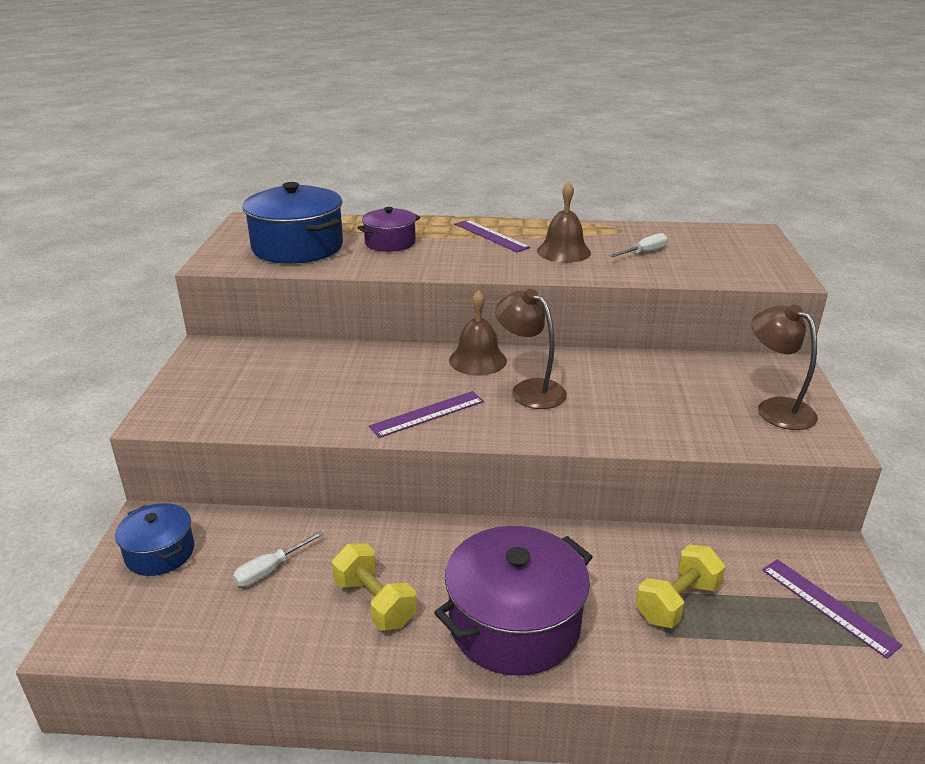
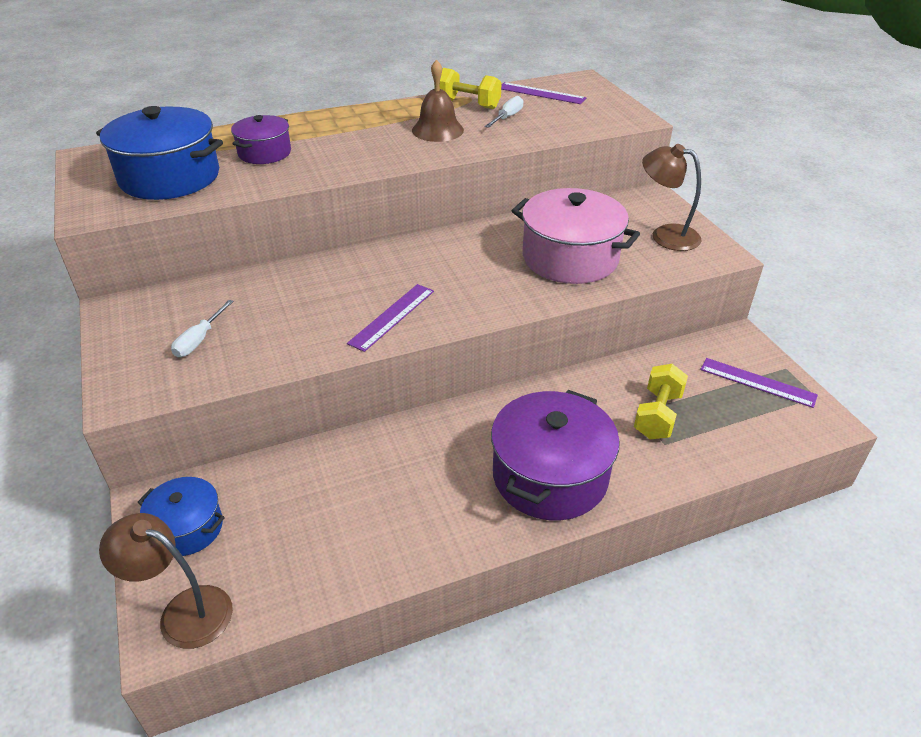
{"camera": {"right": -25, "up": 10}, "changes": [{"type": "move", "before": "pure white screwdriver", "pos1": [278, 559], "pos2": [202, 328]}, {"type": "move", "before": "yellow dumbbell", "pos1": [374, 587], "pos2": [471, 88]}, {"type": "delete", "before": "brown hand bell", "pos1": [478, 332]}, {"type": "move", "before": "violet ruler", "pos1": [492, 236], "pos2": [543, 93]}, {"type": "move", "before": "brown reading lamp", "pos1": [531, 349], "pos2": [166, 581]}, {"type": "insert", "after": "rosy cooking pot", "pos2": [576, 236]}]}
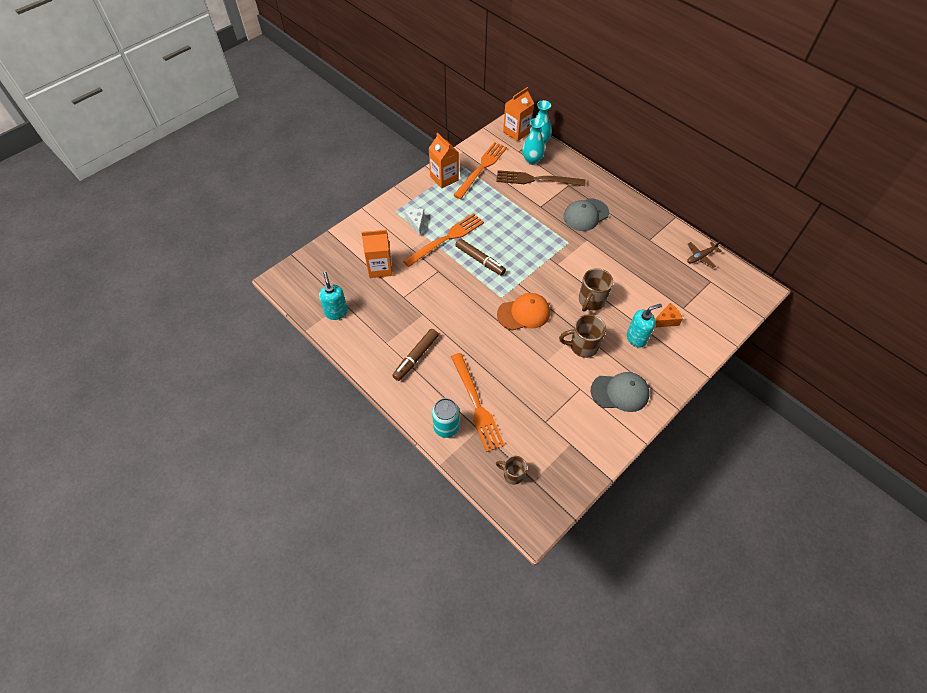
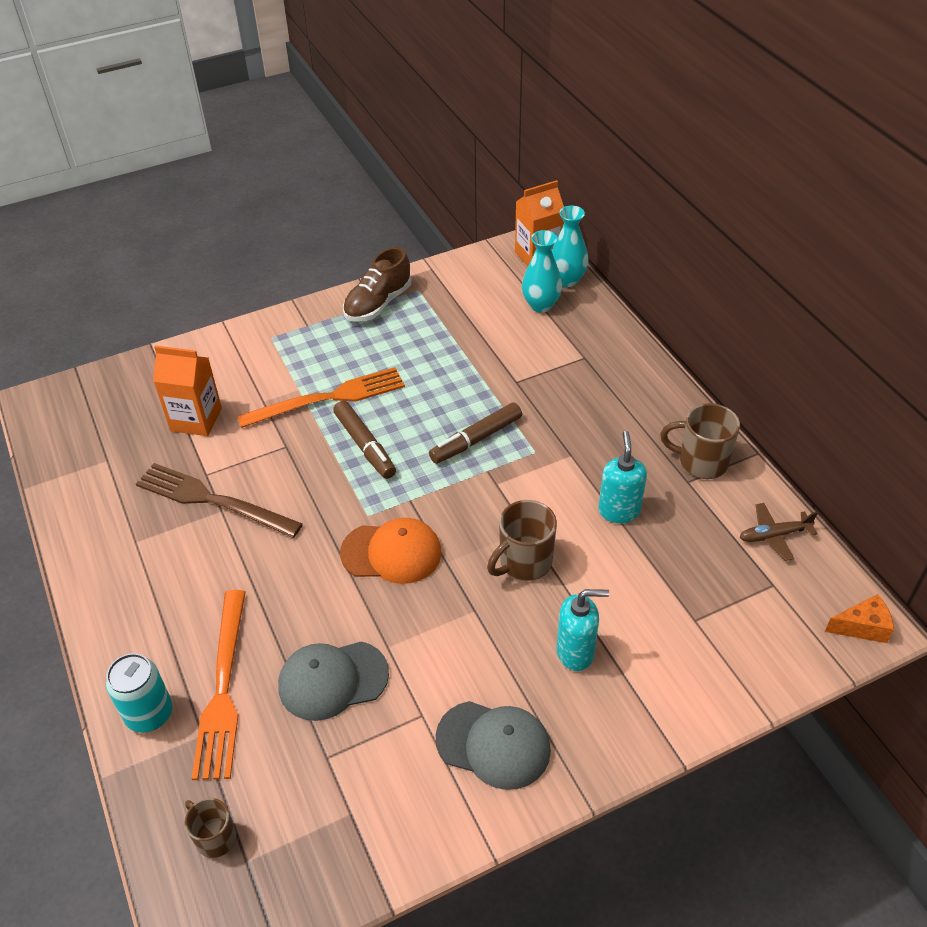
{"camera": {"right": 20, "up": -10}, "changes": [{"type": "move", "before": "turquoise soap dispenser", "pos1": [333, 295], "pos2": [622, 477]}, {"type": "move", "before": "brown felt pen", "pos1": [415, 355], "pos2": [475, 433]}, {"type": "delete", "before": "pure white cheese", "pos1": [415, 222]}, {"type": "replace", "before": "bright orange milk carton", "after": "brown lace-up shoe", "pos1": [443, 161], "pos2": [377, 284]}, {"type": "delete", "before": "bright orange fork", "pos1": [480, 170]}, {"type": "move", "before": "brown fork", "pos1": [541, 178], "pos2": [219, 500]}, {"type": "move", "before": "brown tea mug", "pos1": [582, 336], "pos2": [700, 441]}, {"type": "move", "before": "ash-grey cap", "pos1": [586, 214], "pos2": [333, 681]}, {"type": "move", "before": "bright orange cheese", "pos1": [668, 315], "pos2": [859, 618]}]}
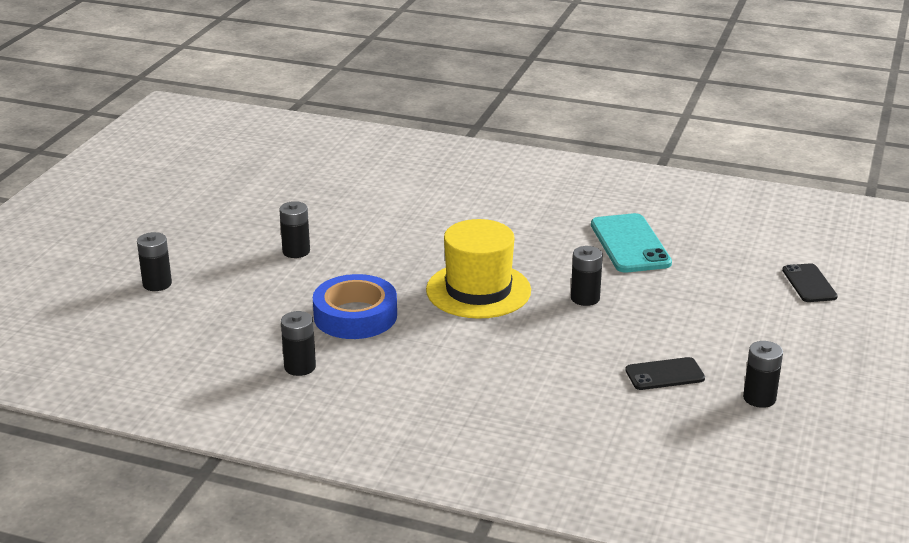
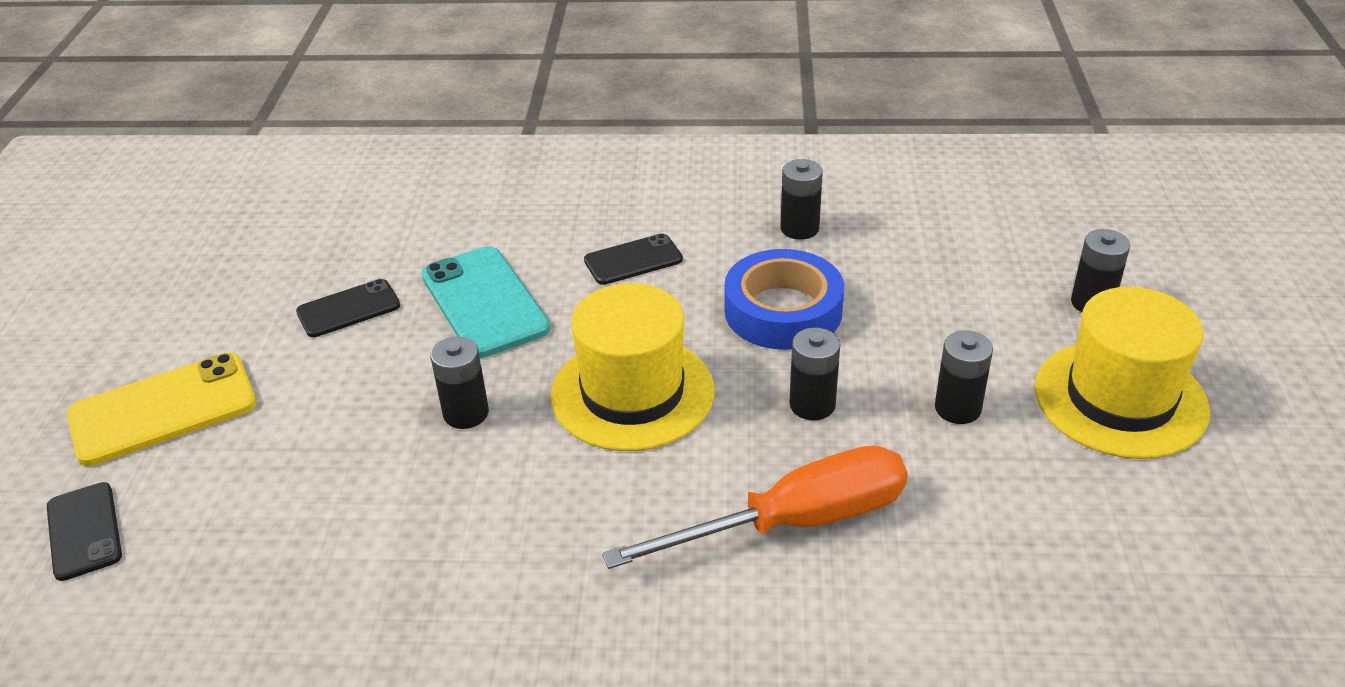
{"camera": {"right": 165, "up": 10}, "changes": [{"type": "move", "before": "turquoise smartphone", "pos1": [631, 242], "pos2": [486, 302]}, {"type": "move", "before": "jet-black battery", "pos1": [763, 374], "pos2": [815, 373]}, {"type": "insert", "after": "yellow smartphone", "pos2": [162, 409]}, {"type": "insert", "after": "jet-black smartphone", "pos2": [633, 259]}, {"type": "insert", "after": "bright orange screwdriver", "pos2": [754, 507]}, {"type": "insert", "after": "yellow tall hat", "pos2": [1122, 373]}]}
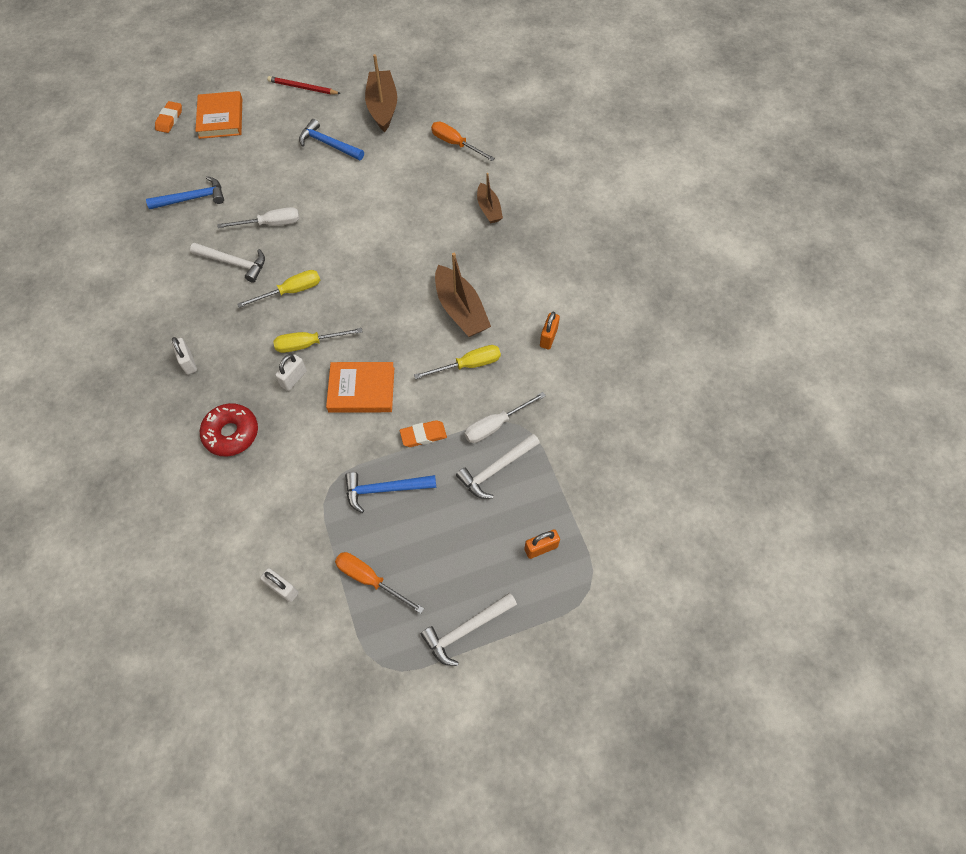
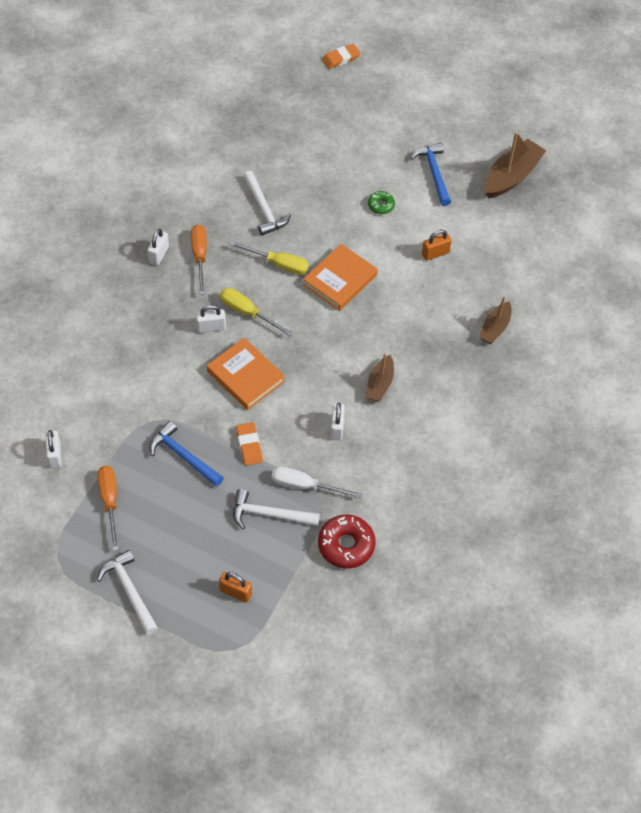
{"camera": {"right": 45, "up": -5}, "changes": [{"type": "delete", "before": "royal blue carpenter's hammer", "pos1": [185, 192]}, {"type": "move", "before": "bright orange hardback", "pos1": [218, 115], "pos2": [340, 277]}, {"type": "move", "before": "crimson glazed donut", "pos1": [229, 429], "pos2": [347, 542]}, {"type": "delete", "before": "pure white screwdriver", "pos1": [258, 217]}, {"type": "delete", "before": "crimson pencil", "pos1": [304, 85]}, {"type": "rotate", "before": "bright orange gum eraser", "pos1": [423, 433], "pos2": [249, 444], "turn": 45}, {"type": "replace", "before": "yellow screwdriver", "after": "pure white lock", "pos1": [457, 362], "pos2": [338, 421]}, {"type": "rotate", "before": "pure white carpenter's hammer", "pos1": [469, 629], "pos2": [127, 592], "turn": 45}, {"type": "move", "before": "bright orange screwdriver", "pos1": [463, 141], "pos2": [199, 260]}, {"type": "resize", "before": "brown sailboat", "pos1": [463, 295], "pos2": [379, 377], "scale": 0.6}, {"type": "move", "before": "bright orange lock", "pos1": [550, 330], "pos2": [437, 245]}, {"type": "insert", "after": "leaf-green glazed donut", "pos2": [381, 202]}]}
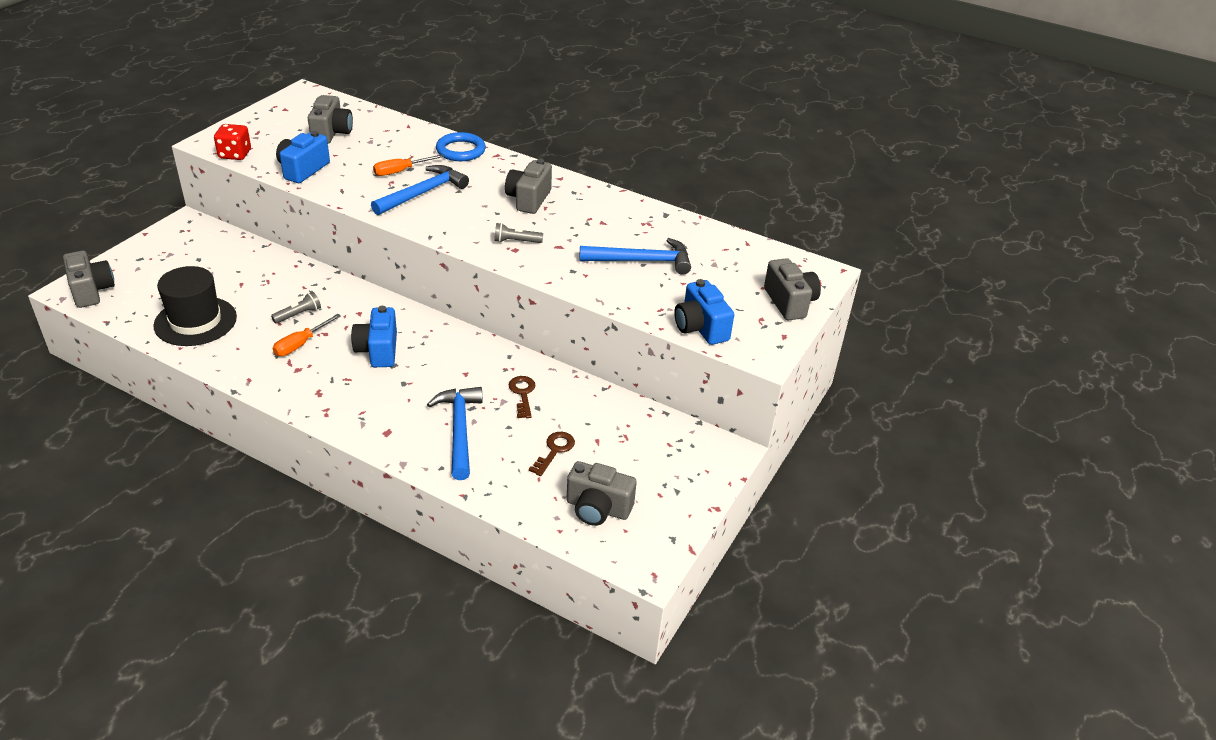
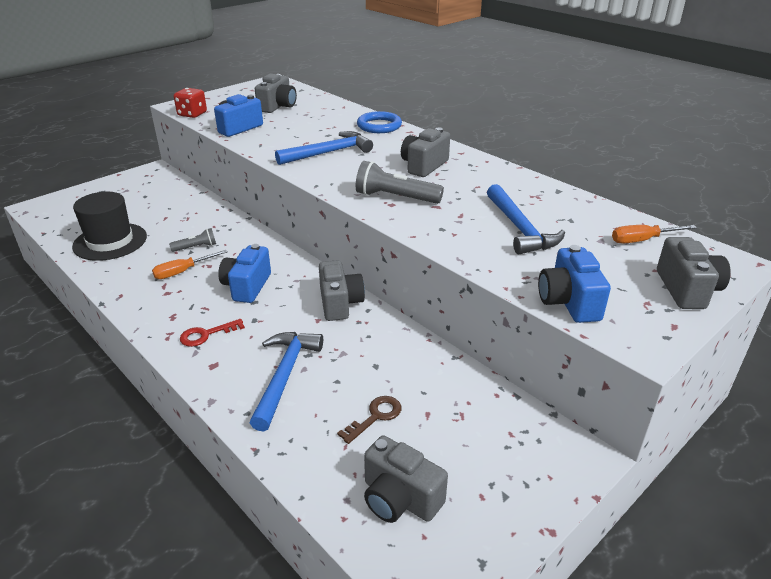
{"camera": {"right": 20, "up": -5}, "changes": [{"type": "move", "before": "ash-grey photo camera", "pos1": [89, 279], "pos2": [342, 290]}, {"type": "move", "before": "bright orange screwdriver", "pos1": [408, 165], "pos2": [654, 234]}, {"type": "resize", "before": "ash-grey pocket torch", "pos1": [518, 233], "pos2": [400, 182], "scale": 1.74}, {"type": "delete", "before": "brown door key", "pos1": [522, 397]}, {"type": "rotate", "before": "royal blue carpenter's hammer", "pos1": [635, 256], "pos2": [526, 219], "turn": 60}, {"type": "insert", "after": "crimson door key", "pos2": [212, 333]}]}
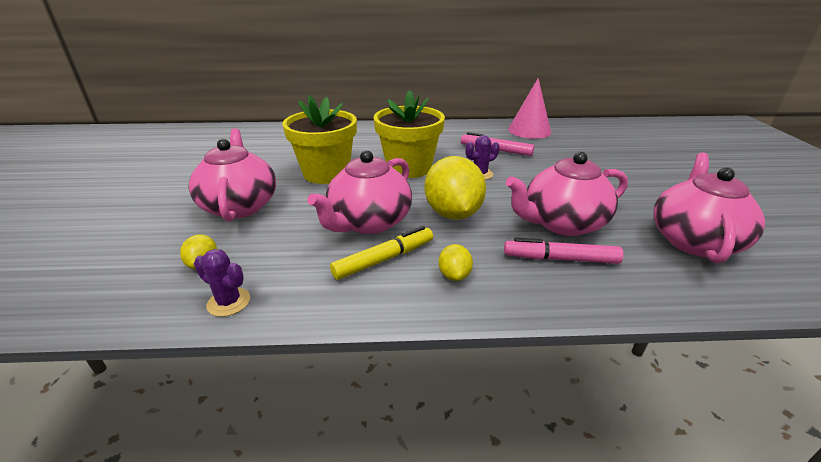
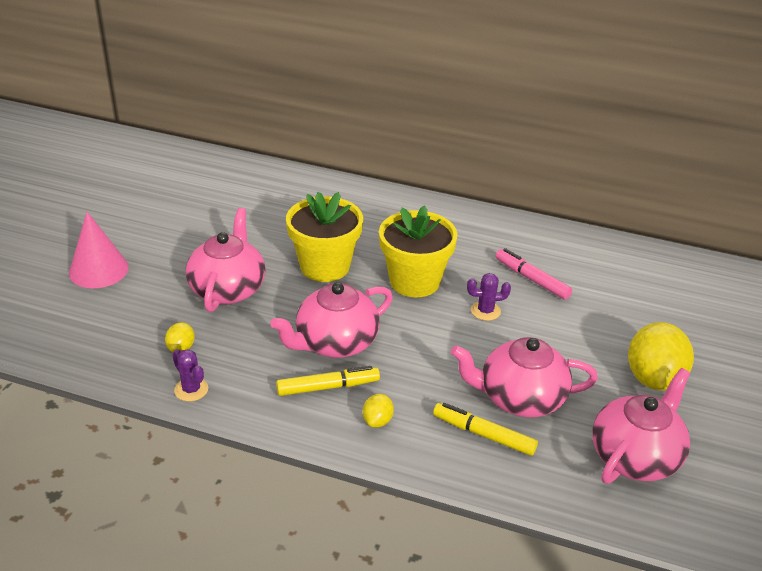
{"camera": {"right": 20, "up": 5}, "changes": [{"type": "move", "before": "yellow lemon", "pos1": [455, 188], "pos2": [661, 356]}, {"type": "recolor", "before": "rosy felt pen", "after": "yellow felt pen", "pos1": [563, 250], "pos2": [485, 429]}, {"type": "move", "before": "rosy solid cone", "pos1": [529, 108], "pos2": [99, 250]}]}
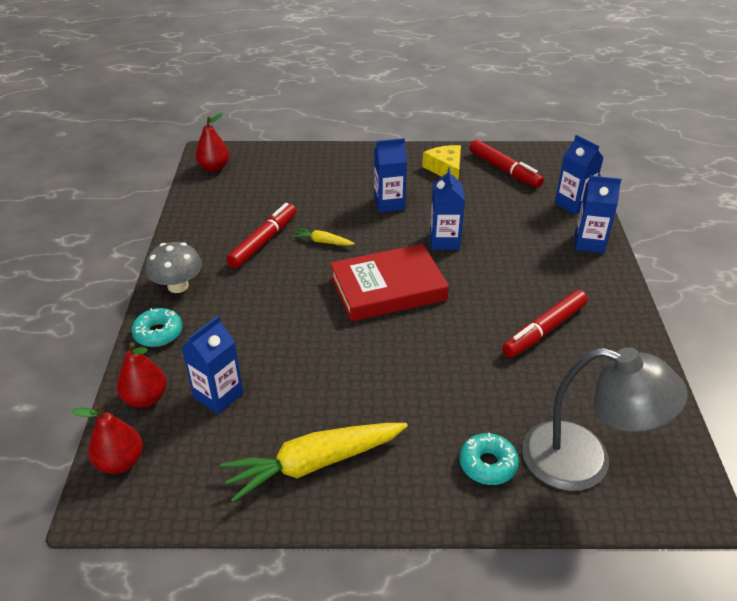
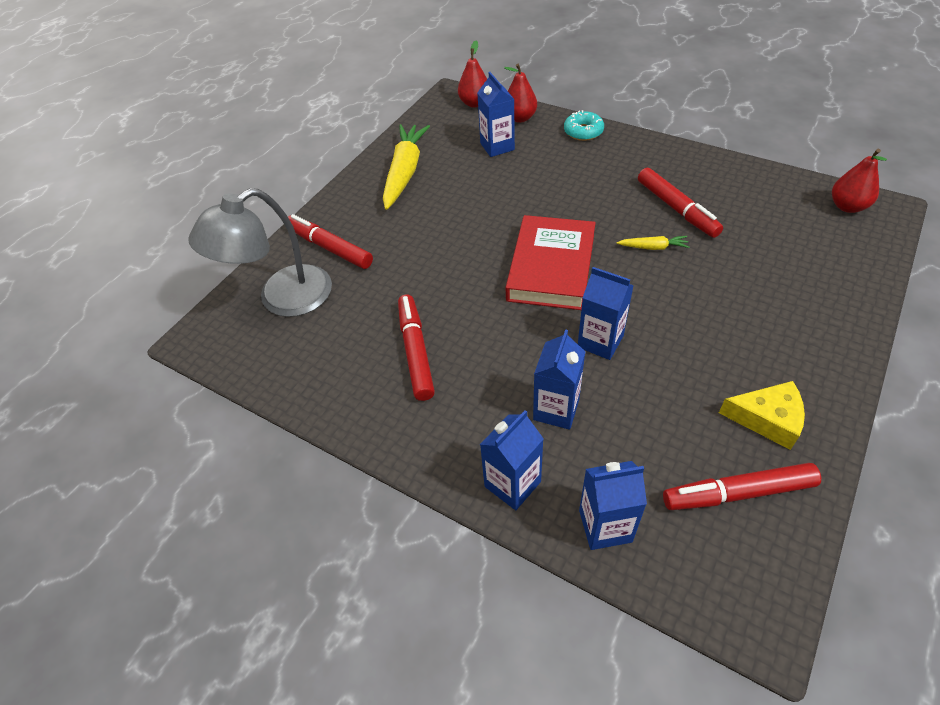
{"camera": {"right": 125, "up": 10}, "changes": [{"type": "delete", "before": "ash-grey fungus", "pos1": [173, 267]}, {"type": "rotate", "before": "yellow toy carrot", "pos1": [324, 237], "pos2": [653, 243], "turn": 45}, {"type": "move", "before": "royal blue milk carton", "pos1": [390, 175], "pos2": [559, 379]}, {"type": "replace", "before": "turquoise glazed donut", "after": "crimson felt pen", "pos1": [489, 459], "pos2": [330, 241]}]}
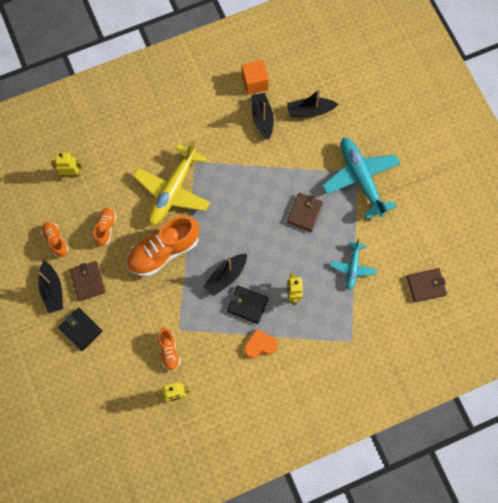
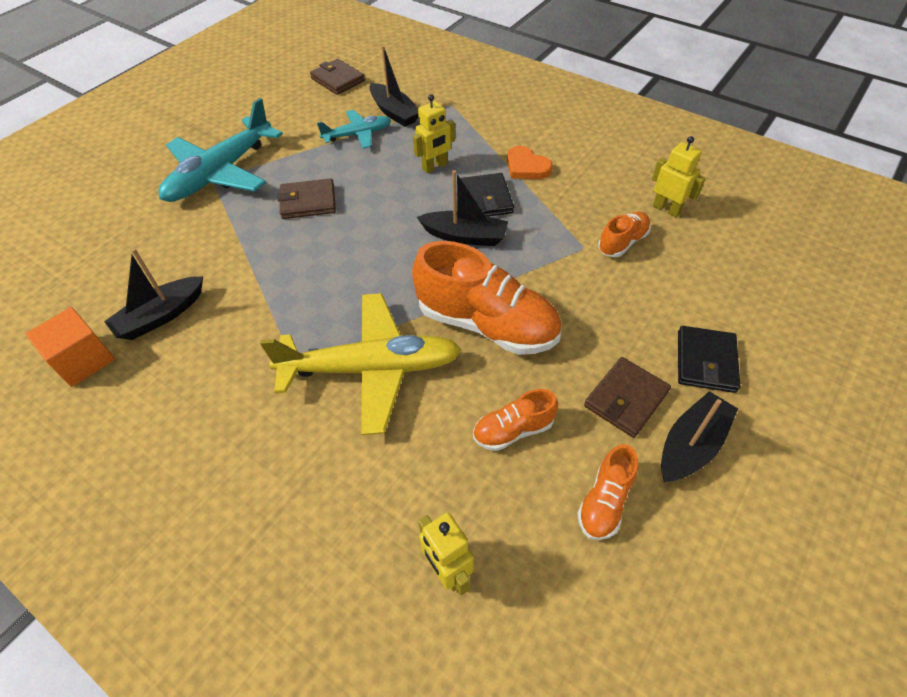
{"camera": {"right": -120, "up": -20}, "changes": [{"type": "move", "before": "jet-black sailboat", "pos1": [312, 103], "pos2": [394, 86]}]}
